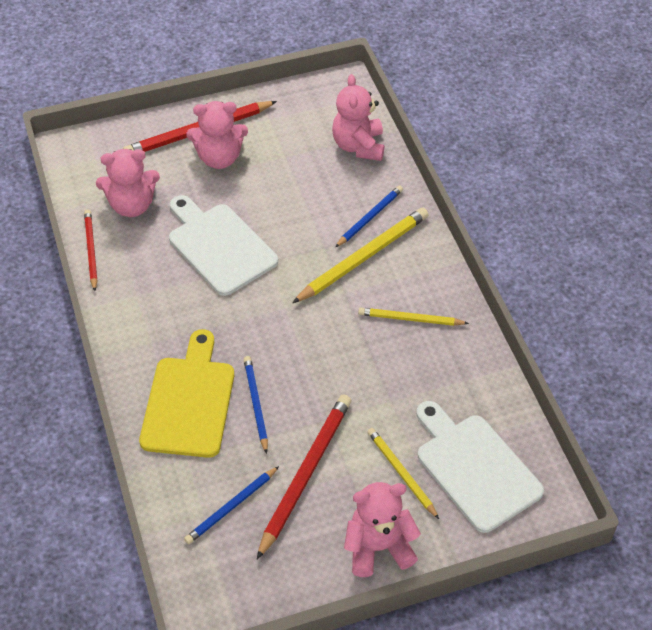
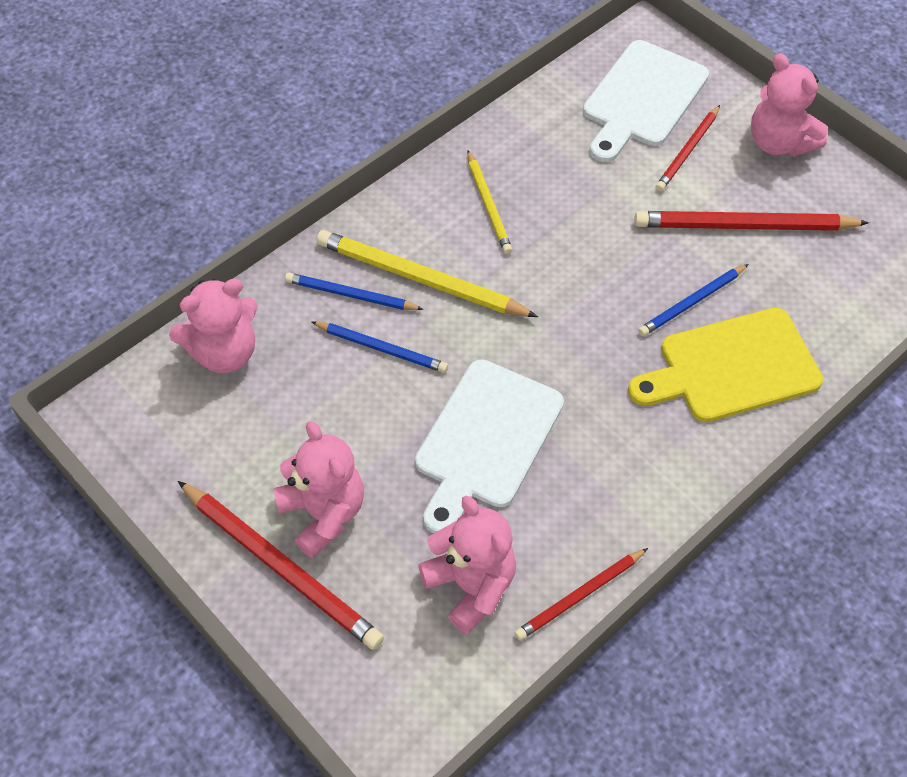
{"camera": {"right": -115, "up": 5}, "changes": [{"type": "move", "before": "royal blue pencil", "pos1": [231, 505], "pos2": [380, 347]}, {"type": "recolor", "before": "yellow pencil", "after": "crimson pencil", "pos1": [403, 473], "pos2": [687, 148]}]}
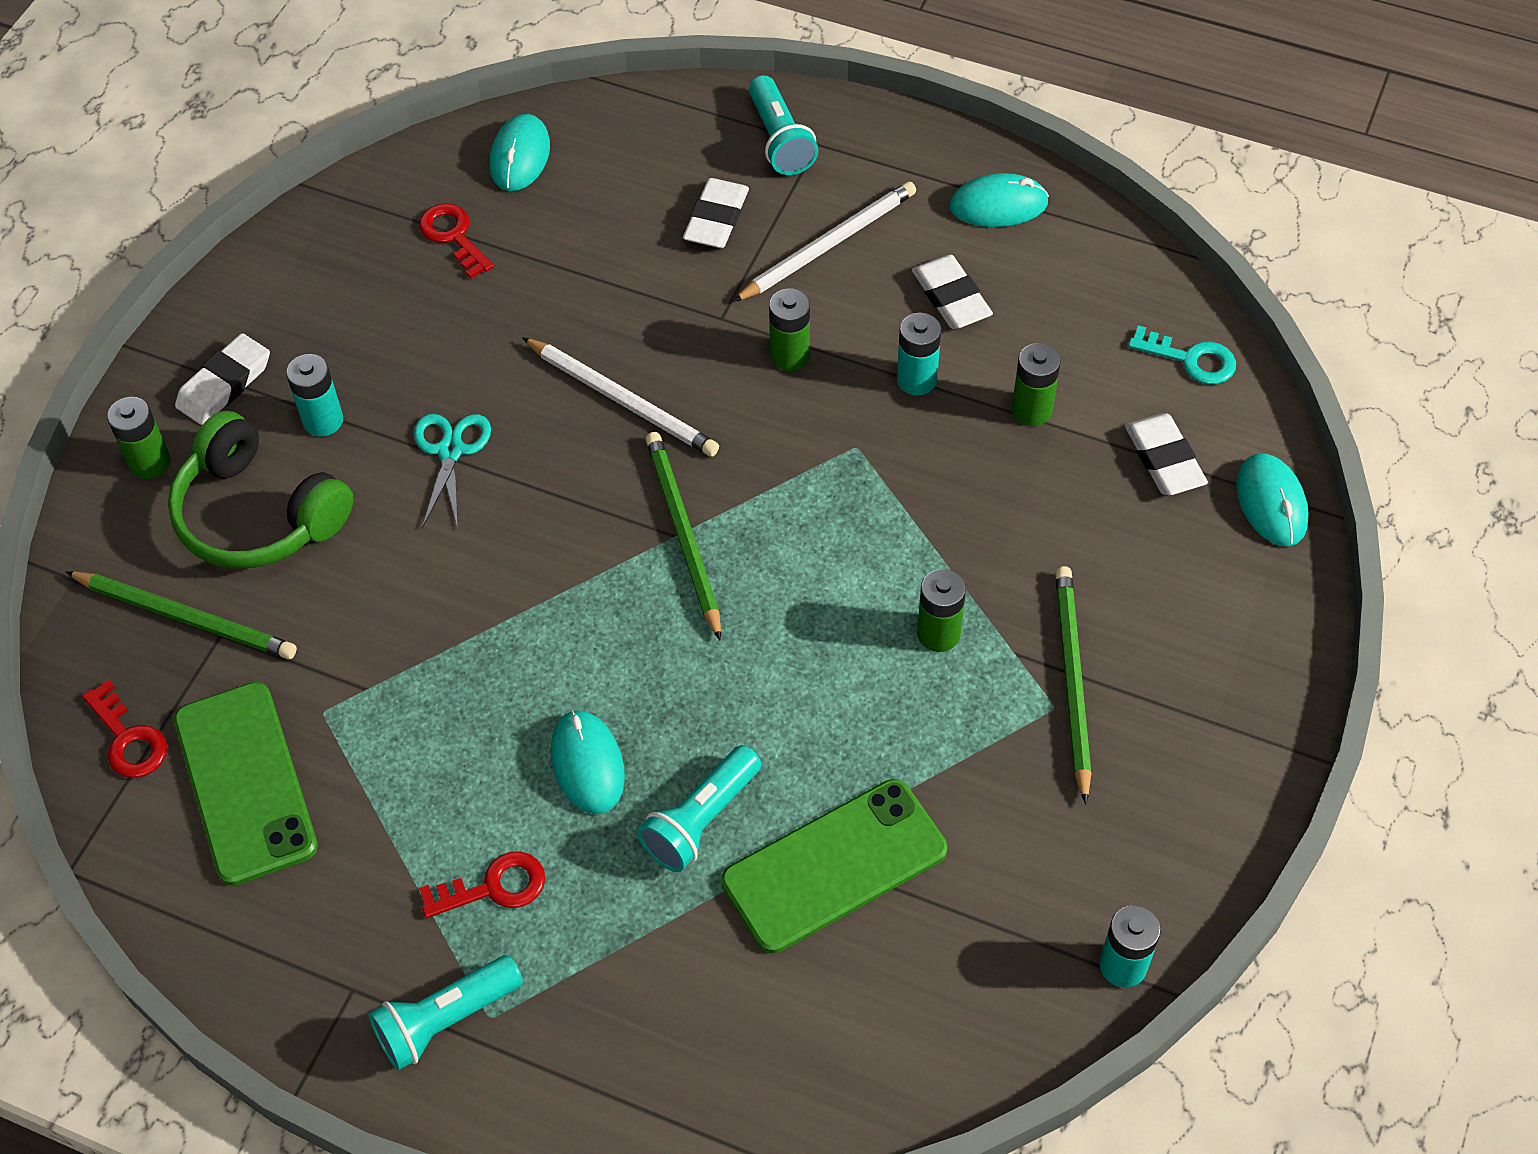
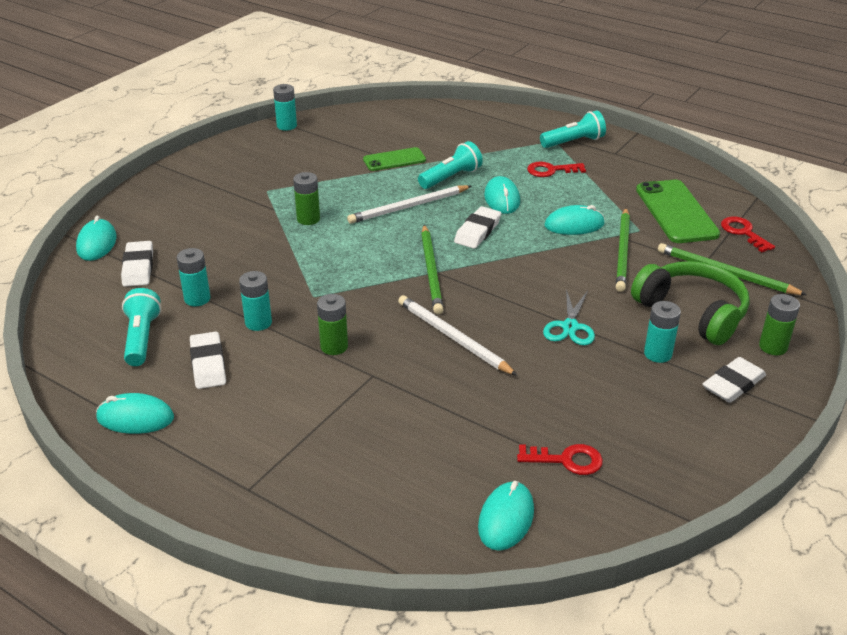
{"camera": {"right": -170, "up": -20}, "changes": [{"type": "rotate", "before": "crimson door key", "pos1": [456, 241], "pos2": [560, 459], "turn": -60}, {"type": "move", "before": "pure white gum eraser", "pos1": [716, 213], "pos2": [477, 227]}, {"type": "resize", "before": "leaf-green smartphone", "pos1": [834, 866], "pos2": [394, 159], "scale": 0.6}, {"type": "move", "before": "pure white pencil", "pos1": [824, 241], "pos2": [409, 204]}, {"type": "move", "before": "turquoise pocket torch", "pos1": [784, 125], "pos2": [141, 327]}, {"type": "recolor", "before": "leaf-green battery", "after": "turquoise battery", "pos1": [1036, 384], "pos2": [194, 277]}, {"type": "move", "before": "leaf-green pencil", "pos1": [1073, 685], "pos2": [623, 250]}, {"type": "delete", "before": "turquoise door key", "pos1": [1182, 355]}, {"type": "insert", "after": "turquoise computer mouse", "pos2": [575, 220]}]}
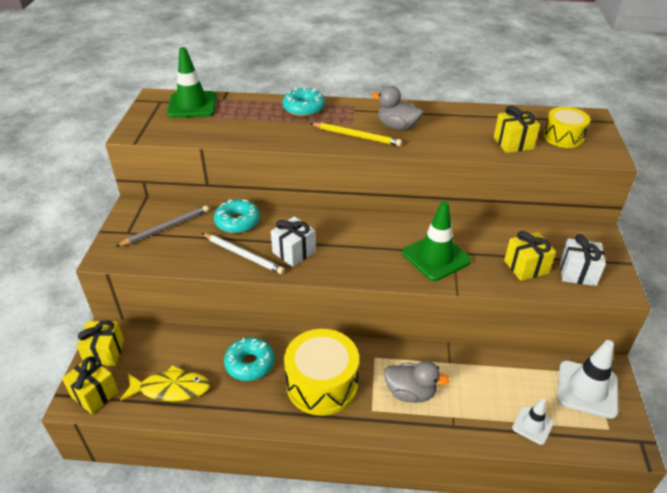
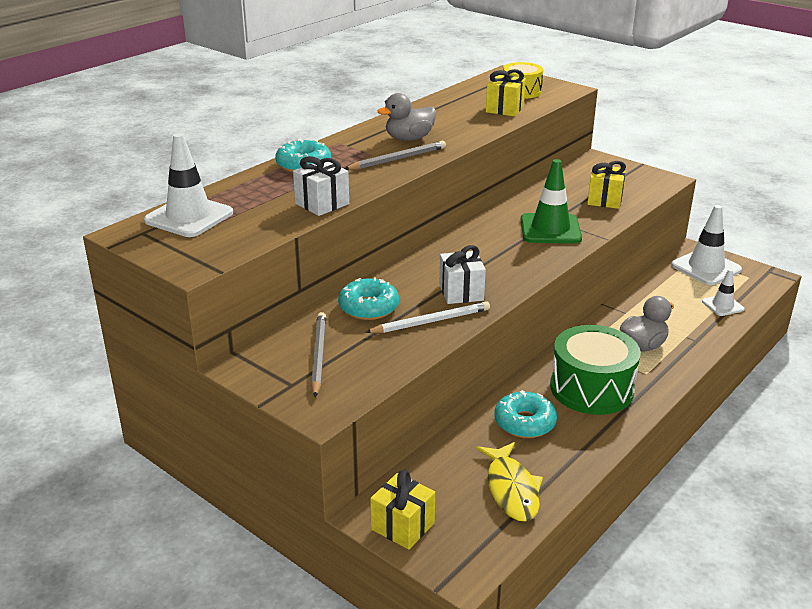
{"camera": {"right": -55, "up": -10}, "changes": [{"type": "delete", "before": "yellow wrapped gift", "pos1": [90, 385]}, {"type": "rotate", "before": "yellow toy fish", "pos1": [165, 383], "pos2": [509, 482], "turn": 135}, {"type": "recolor", "before": "leaf-green safety cone", "after": "pure white safety cone", "pos1": [192, 82], "pos2": [188, 185]}, {"type": "recolor", "before": "yellow toy drum", "after": "leaf-green toy drum", "pos1": [321, 372], "pos2": [595, 370]}, {"type": "recolor", "before": "yellow pencil", "after": "ash-grey pencil", "pos1": [356, 134], "pos2": [395, 155]}, {"type": "move", "before": "pure white wrapped gift", "pos1": [583, 260], "pos2": [321, 186]}]}
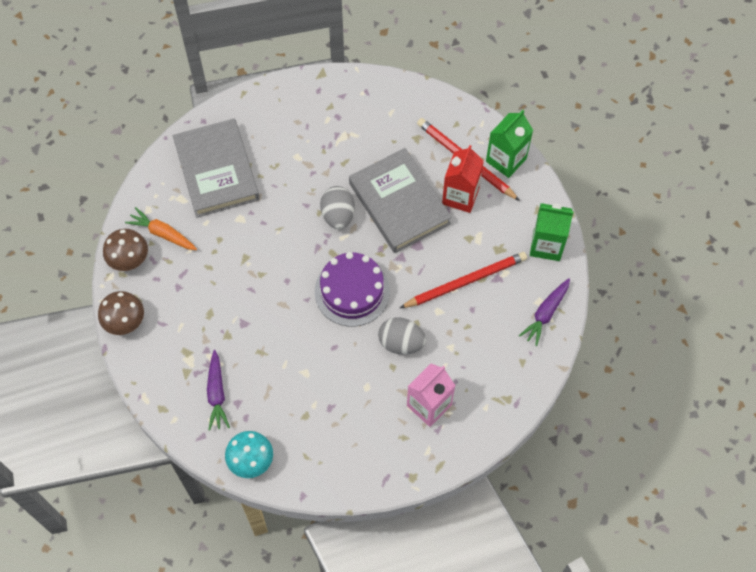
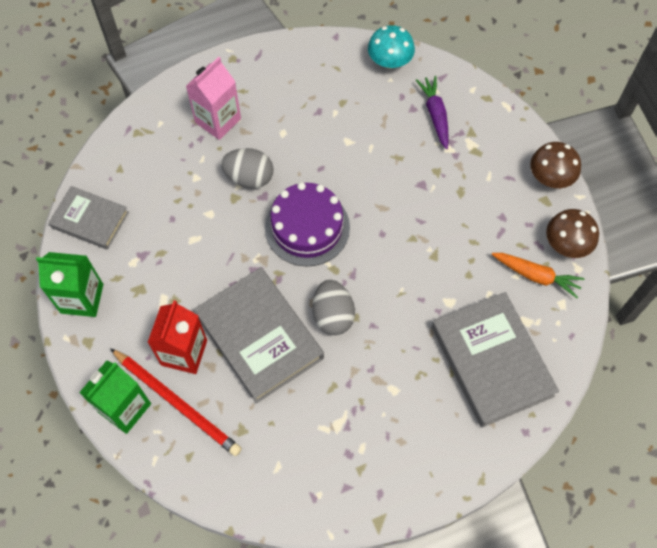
{"camera": {"right": 175, "up": 0}, "changes": [{"type": "delete", "before": "crimson pencil", "pos1": [463, 280]}, {"type": "replace", "before": "violet toy carrot", "after": "ash-grey hardback", "pos1": [544, 312], "pos2": [88, 218]}]}
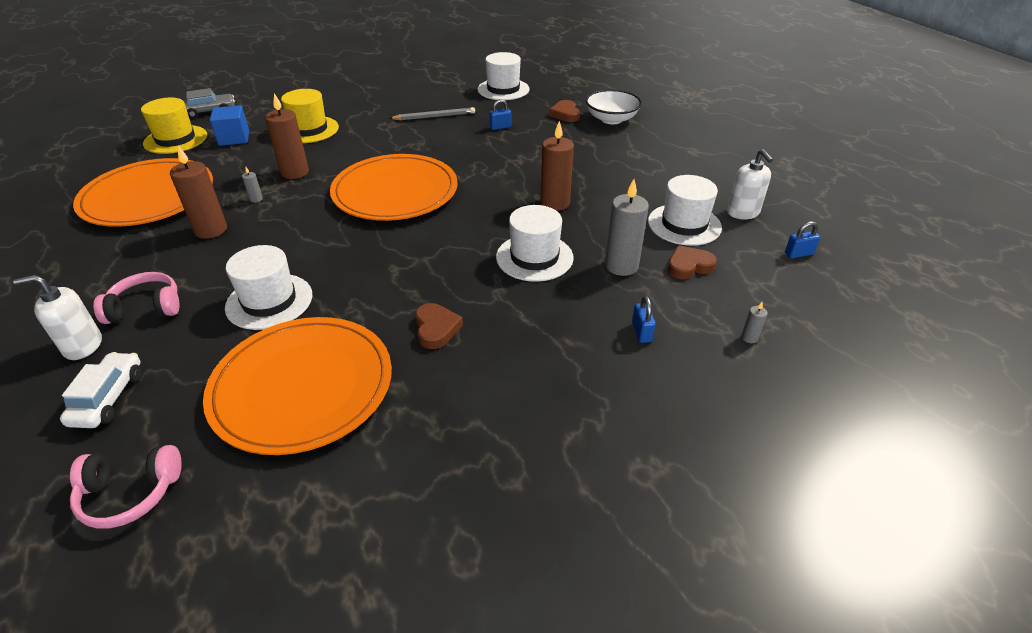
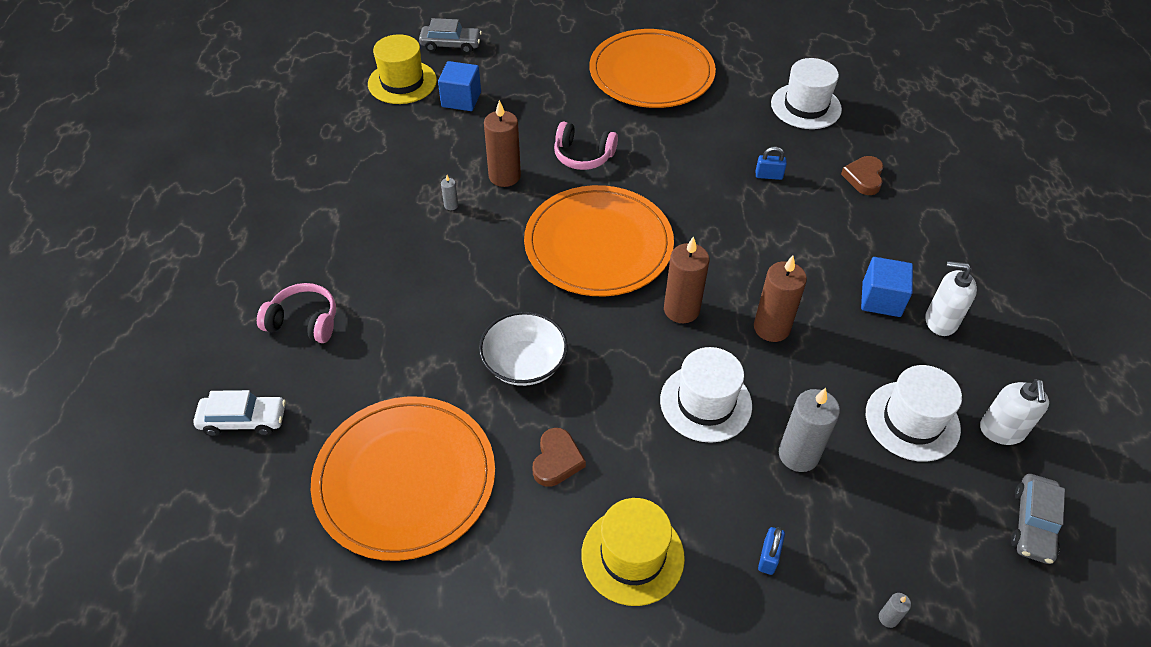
{"camera": {"right": 25, "up": 10}, "changes": [{"type": "move", "before": "pure white soap dispenser", "pos1": [57, 317], "pos2": [951, 298]}, {"type": "rotate", "before": "pure white automobile", "pos1": [101, 390], "pos2": [240, 413], "turn": 60}, {"type": "move", "before": "rosy headphones", "pos1": [126, 487], "pos2": [586, 146]}, {"type": "move", "before": "bright orange flat dish", "pos1": [143, 192], "pos2": [653, 68]}, {"type": "move", "before": "brown wax candle", "pos1": [198, 192], "pos2": [686, 279]}, {"type": "delete", "before": "pure white tall hat", "pos1": [268, 287]}, {"type": "move", "before": "yellow tall hat", "pos1": [310, 116], "pos2": [633, 552]}, {"type": "delete", "before": "ash-grey pencil", "pos1": [432, 113]}, {"type": "move", "before": "pure white serving bowl", "pos1": [614, 107], "pos2": [523, 348]}, {"type": "delete", "before": "brown heart shape", "pos1": [692, 262]}, {"type": "replace", "before": "royal blue lock", "after": "ash-grey automobile", "pos1": [802, 239], "pos2": [1038, 519]}, {"type": "insert", "after": "royal blue block", "pos2": [887, 287]}]}
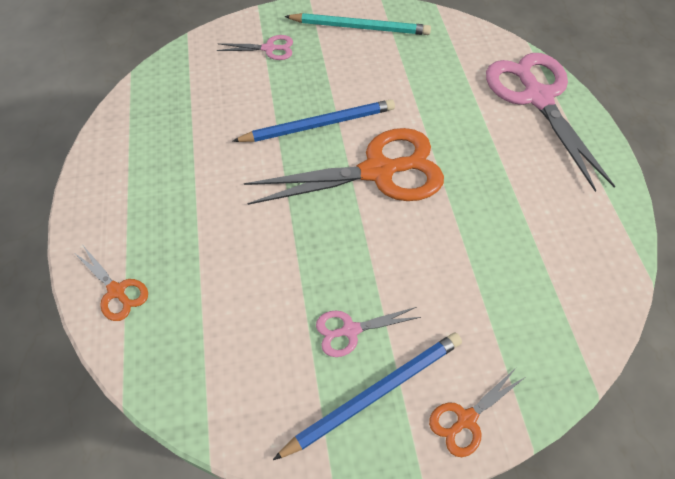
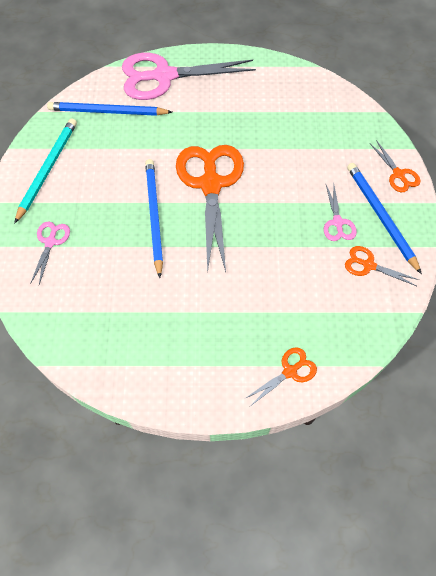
{"camera": {"right": -80, "up": 5}, "changes": [{"type": "insert", "after": "royal blue pencil", "pos2": [109, 109]}, {"type": "insert", "after": "bright orange pair of scissors", "pos2": [382, 266]}]}
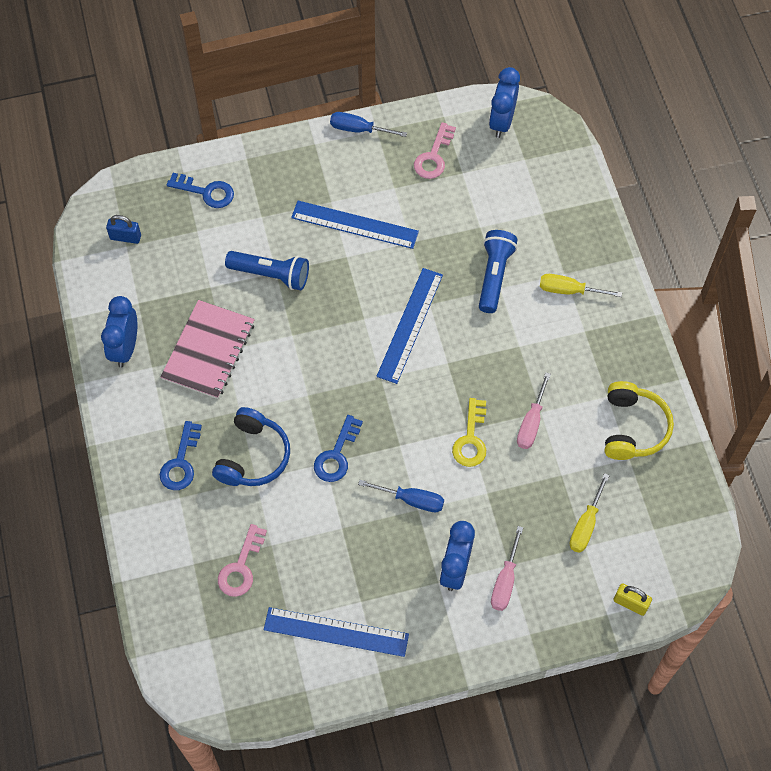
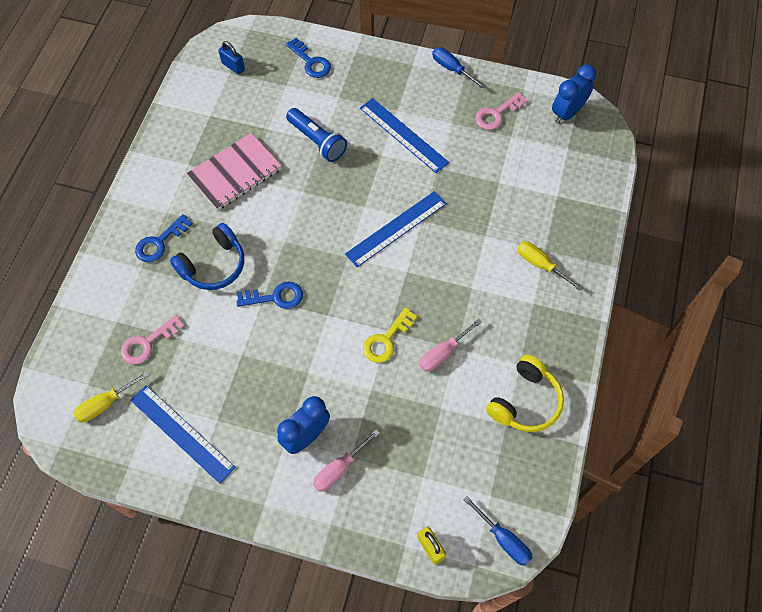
{"camera": {"right": 30, "up": 0}, "changes": [{"type": "delete", "before": "royal blue alarm clock", "pos1": [119, 331]}, {"type": "rotate", "before": "royal blue door key", "pos1": [338, 448], "pos2": [269, 295], "turn": -150}, {"type": "move", "before": "royal blue screwdriver", "pos1": [401, 496], "pos2": [498, 531]}, {"type": "delete", "before": "royal blue pocket torch", "pos1": [498, 271]}, {"type": "move", "before": "yellow screwdriver", "pos1": [590, 513], "pos2": [111, 396]}]}
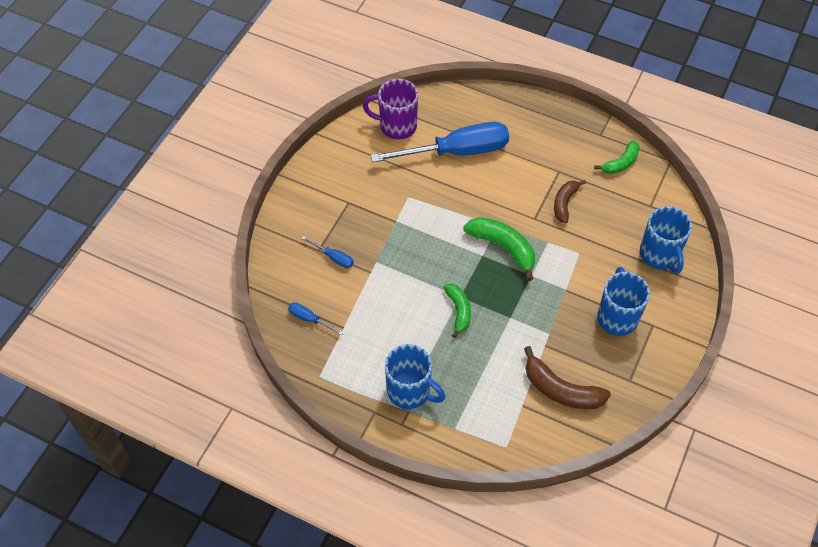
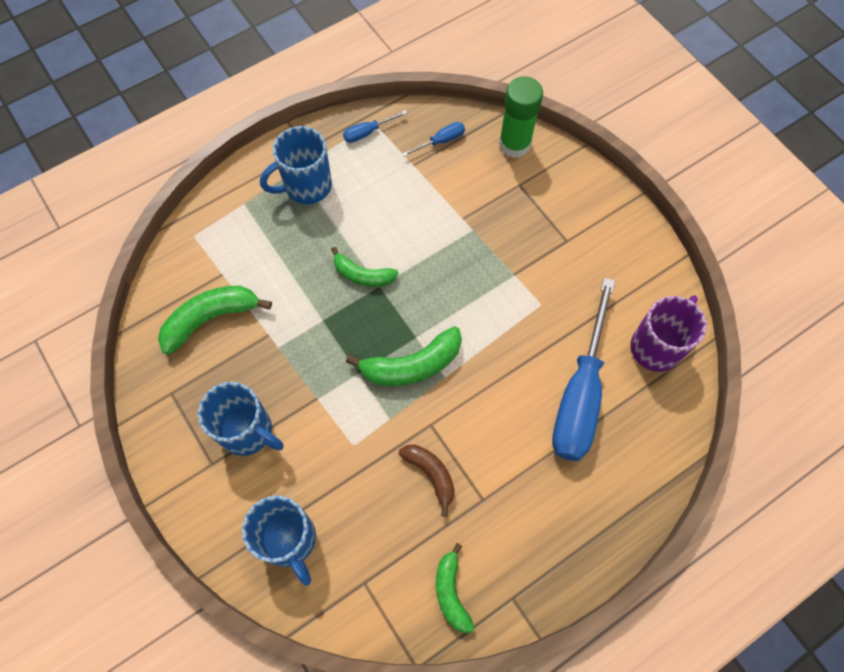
{"camera": {"right": 120, "up": 10}, "changes": [{"type": "move", "before": "royal blue screwdriver", "pos1": [328, 252], "pos2": [375, 126]}, {"type": "recolor", "before": "brown banana fruit", "after": "leaf-green banana fruit", "pos1": [567, 377], "pos2": [215, 320]}, {"type": "rotate", "before": "royal blue tea mug", "pos1": [666, 240], "pos2": [279, 541], "turn": -135}, {"type": "insert", "after": "leaf-green stick of glue", "pos2": [521, 117]}]}
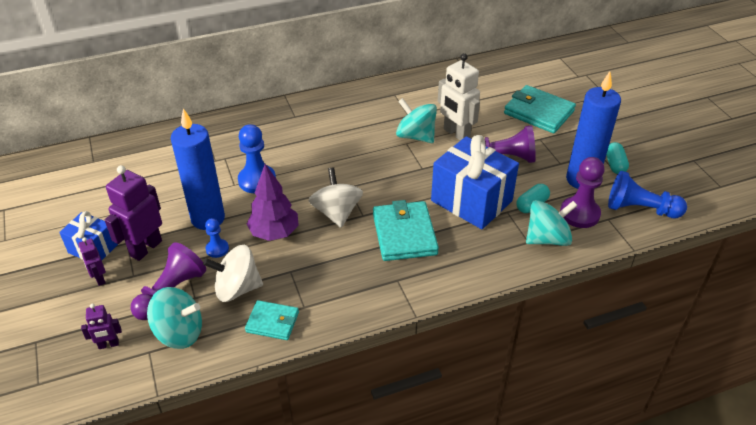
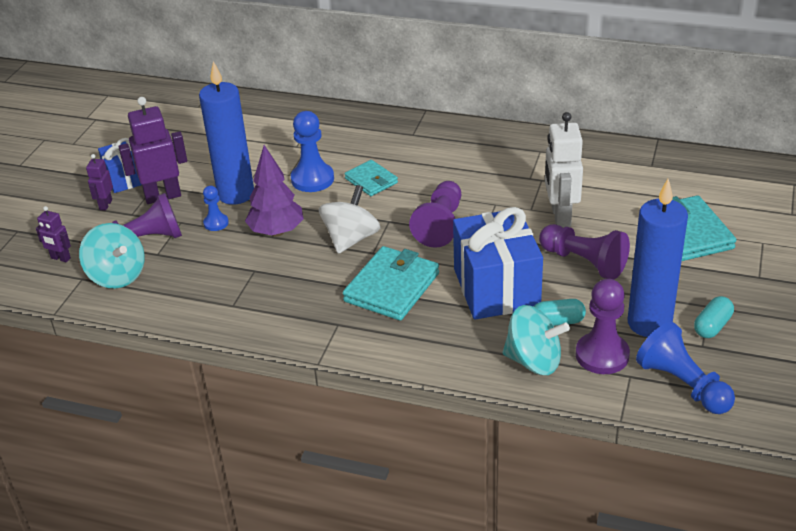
{"camera": {"right": 40, "up": -5}, "changes": [{"type": "delete", "before": "pure white whirligig", "pos1": [233, 273]}, {"type": "move", "before": "turquoise wallet", "pos1": [272, 320], "pos2": [371, 178]}, {"type": "delete", "before": "turquoise whirligig", "pos1": [416, 120]}, {"type": "insert", "after": "violet chess pawn", "pos2": [435, 214]}]}
